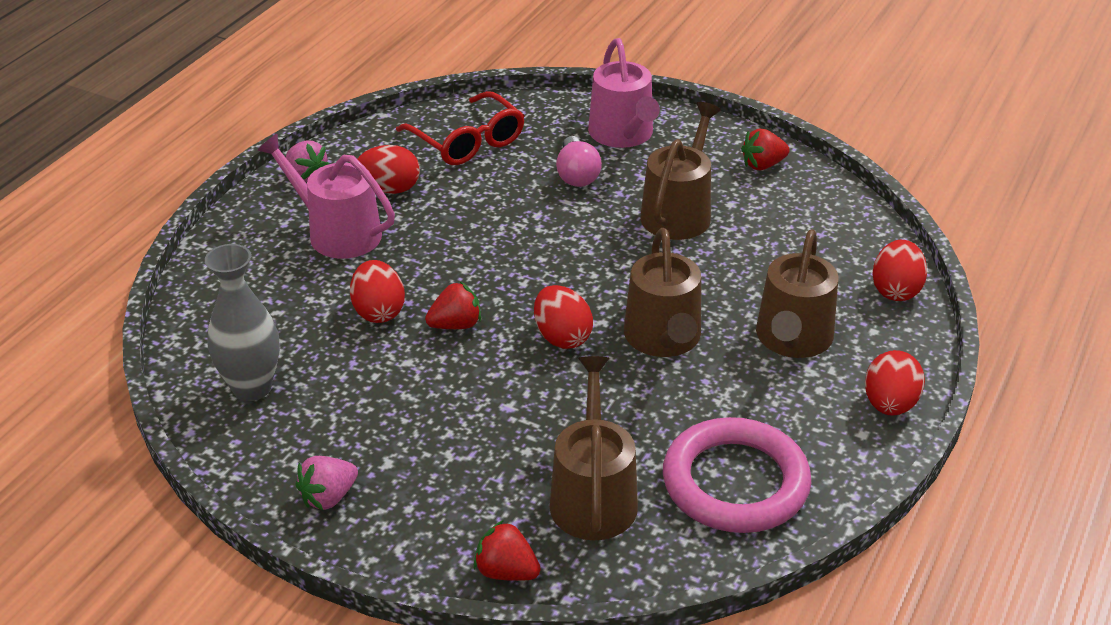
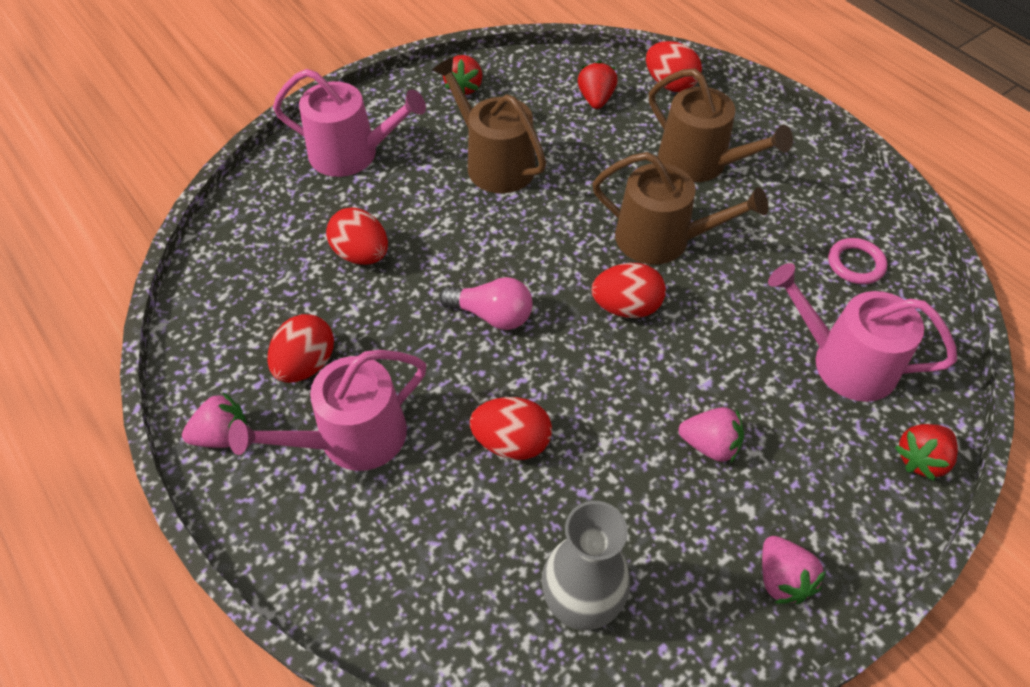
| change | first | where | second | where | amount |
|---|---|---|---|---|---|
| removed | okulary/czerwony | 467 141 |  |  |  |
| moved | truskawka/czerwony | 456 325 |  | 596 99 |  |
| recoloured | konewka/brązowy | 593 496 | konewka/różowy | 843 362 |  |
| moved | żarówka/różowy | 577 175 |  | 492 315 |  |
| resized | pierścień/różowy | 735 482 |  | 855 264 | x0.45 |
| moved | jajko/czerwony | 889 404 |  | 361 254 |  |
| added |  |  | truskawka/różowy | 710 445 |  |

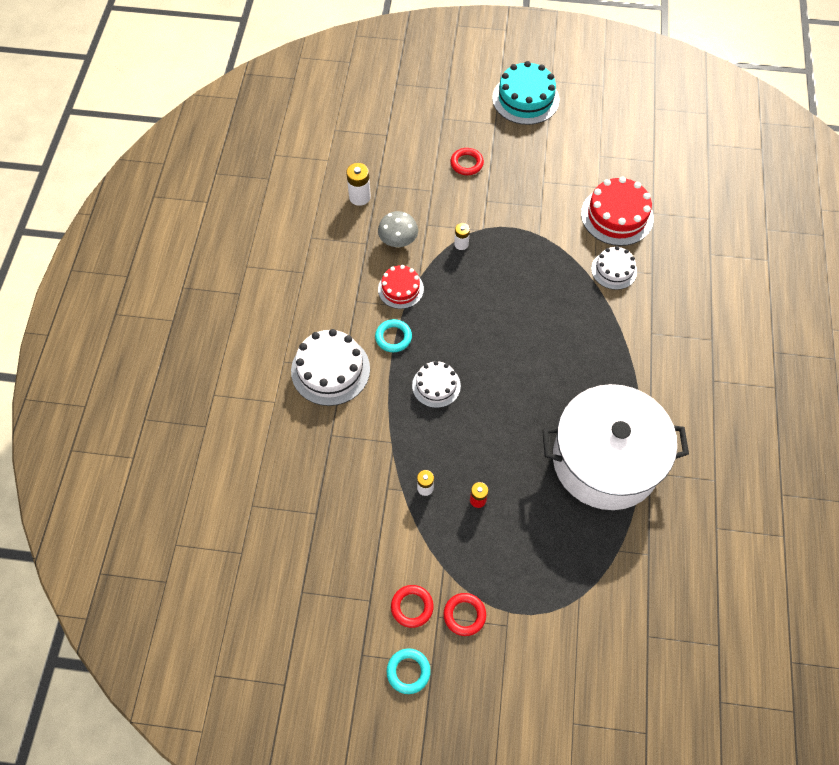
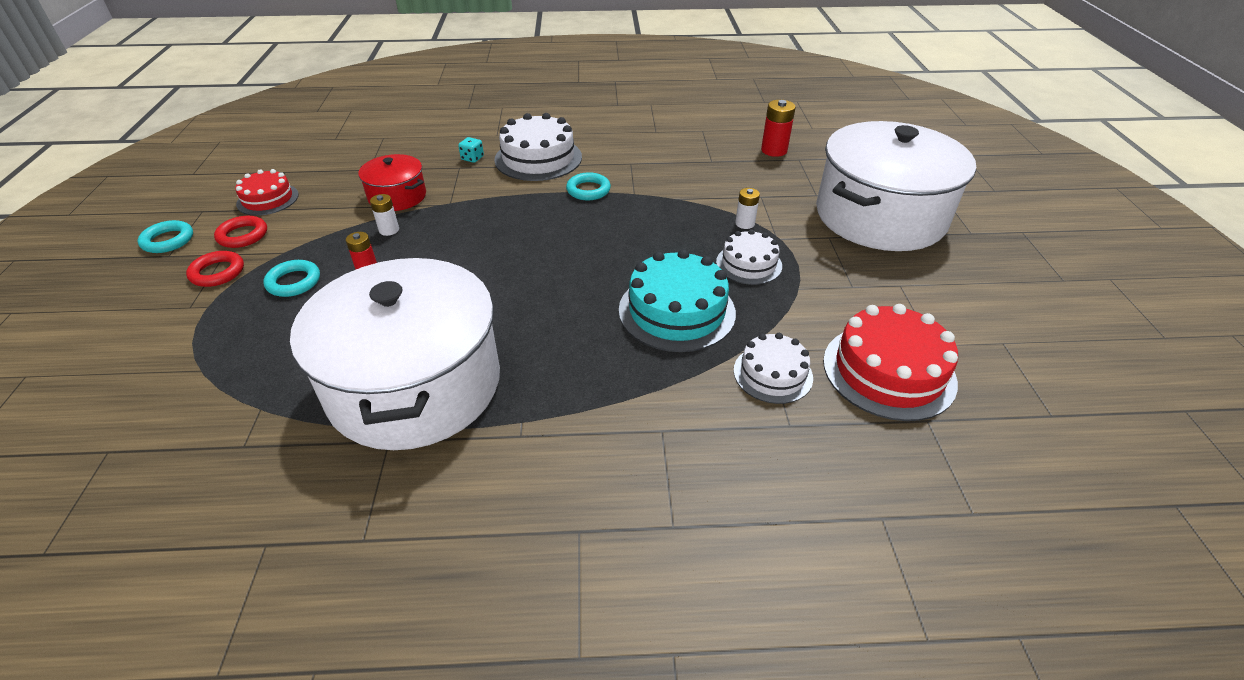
| change | first | where | second | where | amount |
|---|---|---|---|---|---|
| recoloured | bateria/biały | 359 197 | bateria/czerwony | 774 150 |  |
| removed | grzyb/szary | 398 241 |  |  |  |
| moved | tort/czerwony | 400 289 |  | 268 199 |  |
| moved | tort/biały | 436 385 |  | 749 264 |  |
| replaced | pierścień/czerwony | 466 163 | garnek/biały | 880 216 |  |
| moved | tort/turkusowy | 525 99 |  | 677 311 |  |
| added |  |  | pierścień/turkusowy | 294 282 |  |
| added |  |  | garnek/czerwony | 397 196 |  |
| added |  |  | kostka do gry/turkusowy | 472 158 |  |

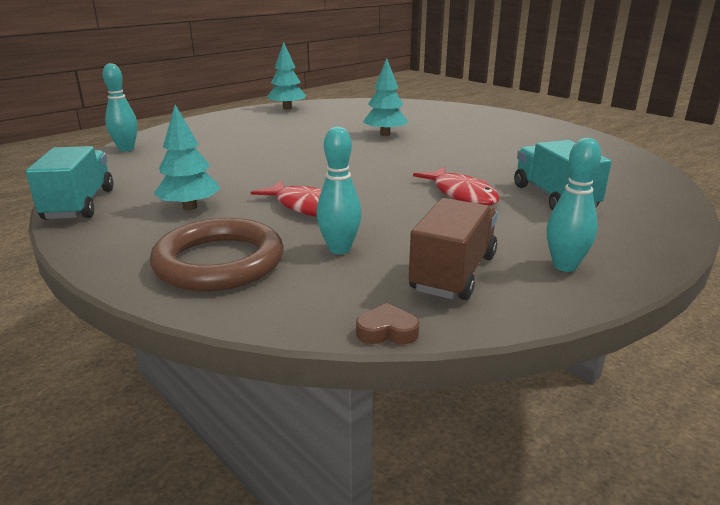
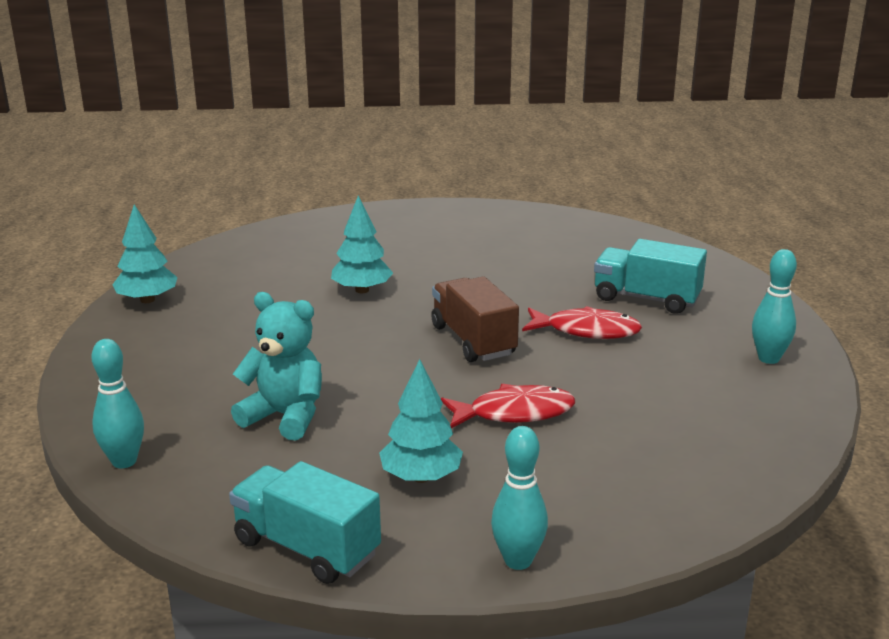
| change | first | where | second | where | amount |
|---|---|---|---|---|---|
| removed | pierścień/brązowy | 219 262 |  |  |  |
| moved | kręgiel/turkusowy | 339 249 |  | 518 560 |  |
| removed | serce/brązowy | 387 331 |  |  |  |
| moved | ciężarówka/brązowy | 453 273 |  | 473 340 |  |
| added |  |  | miś/turkusowy | 285 416 |  |

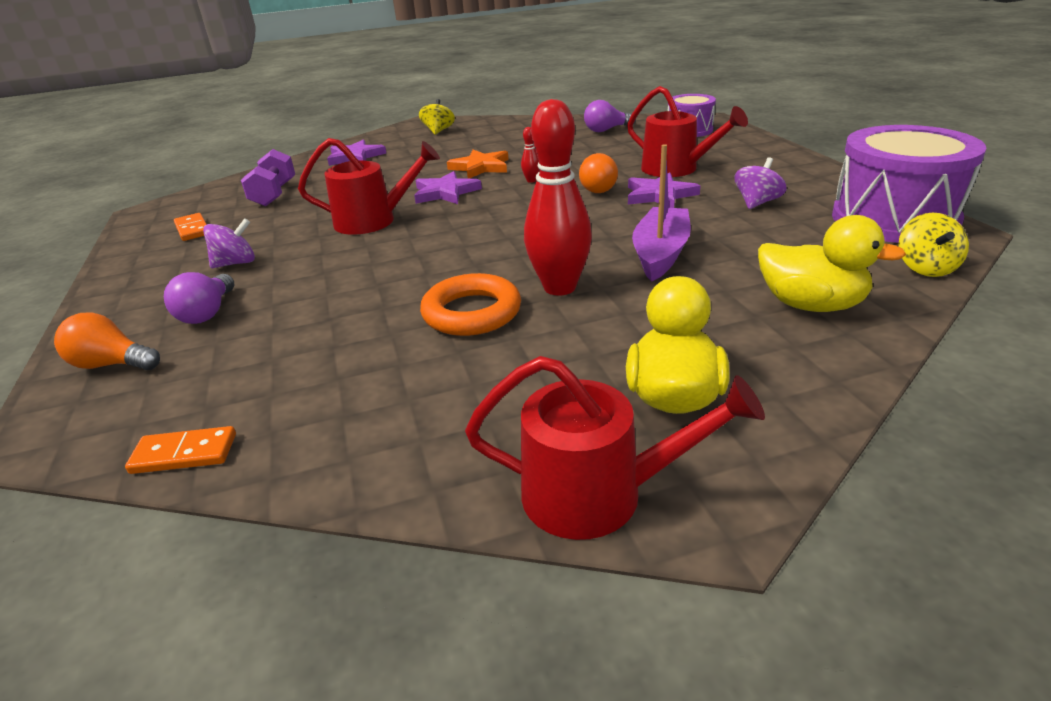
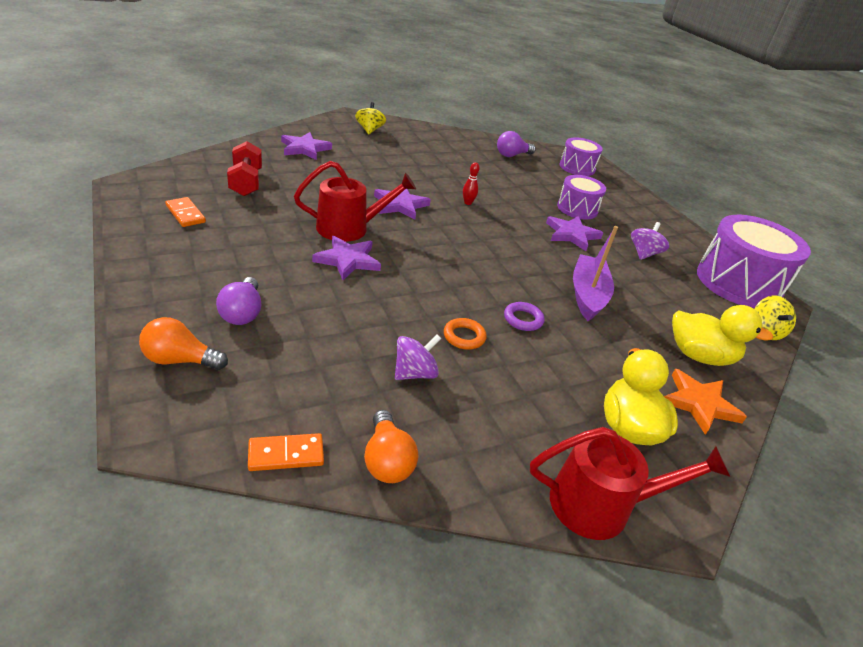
| change | first | where | second | where | amount |
|---|---|---|---|---|---|
| moved | bączek/fioletowy | 236 263 |  | 415 373 |  |
| recoloured | hantel/fioletowy | 274 194 | hantel/czerwony | 246 182 |  |
| resized | pierścień/pomarańczowy | 472 312 |  | 464 337 | x0.56 |
| moved | gwiazda/pomarańczowy | 480 167 |  | 699 403 |  |
| replaced | kręgiel/czerwony | 560 287 | pierścień/fioletowy | 523 319 |  |
| moved | żarówka/pomarańczowy | 596 188 |  | 387 460 |  |
| replaced | konewka/czerwony | 676 169 | bęben/fioletowy | 577 209 |  |
| added |  |  | gwiazda/fioletowy | 348 260 |  |

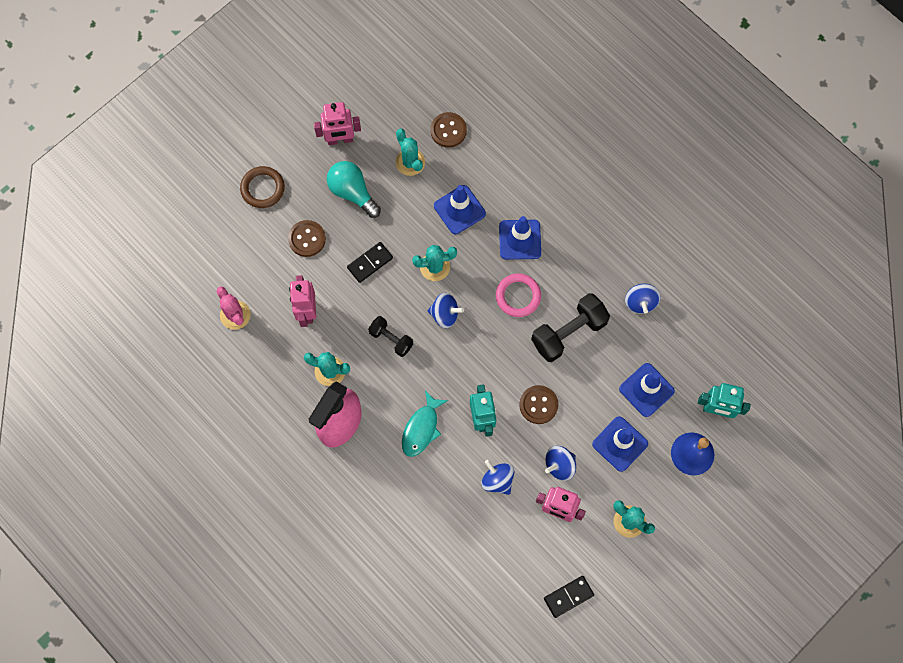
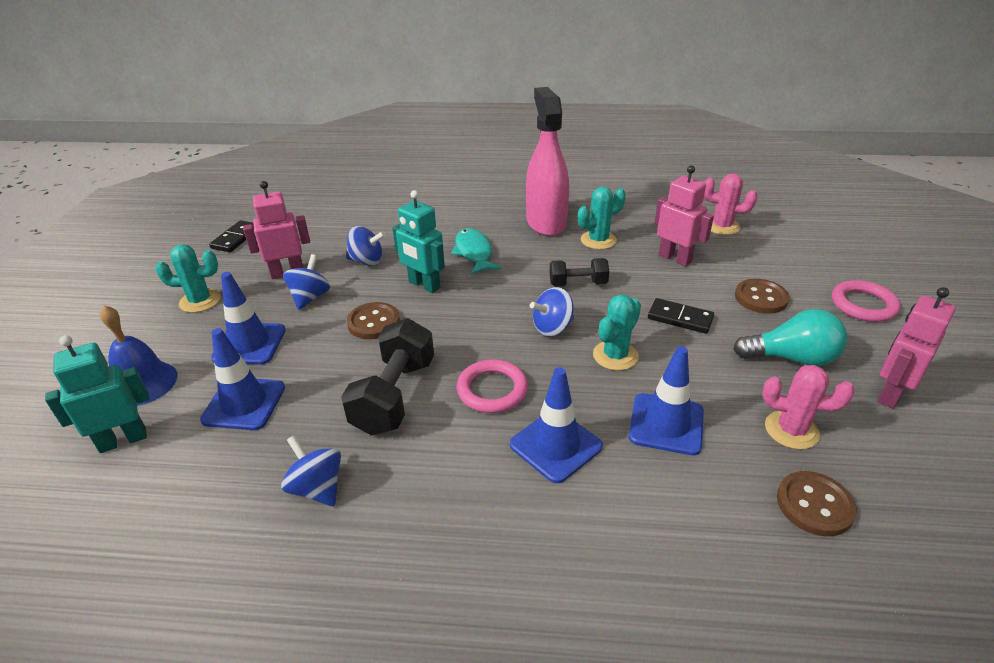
| change | first | where | second | where | amount |
|---|---|---|---|---|---|
| recoloured | pierścień/brązowy | 262 188 | pierścień/różowy | 863 305 |  |
| turned | kostka domina/czarny | 370 263 |  | 680 318 | 75 degrees counterclockwise |
| recoloured | kaktus/turkusowy | 410 162 | kaktus/różowy | 791 430 |  |

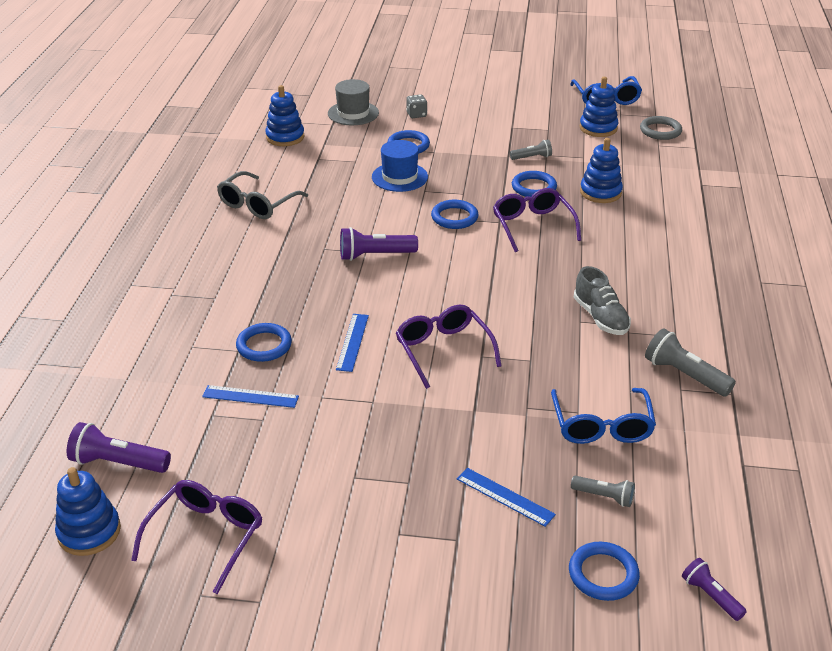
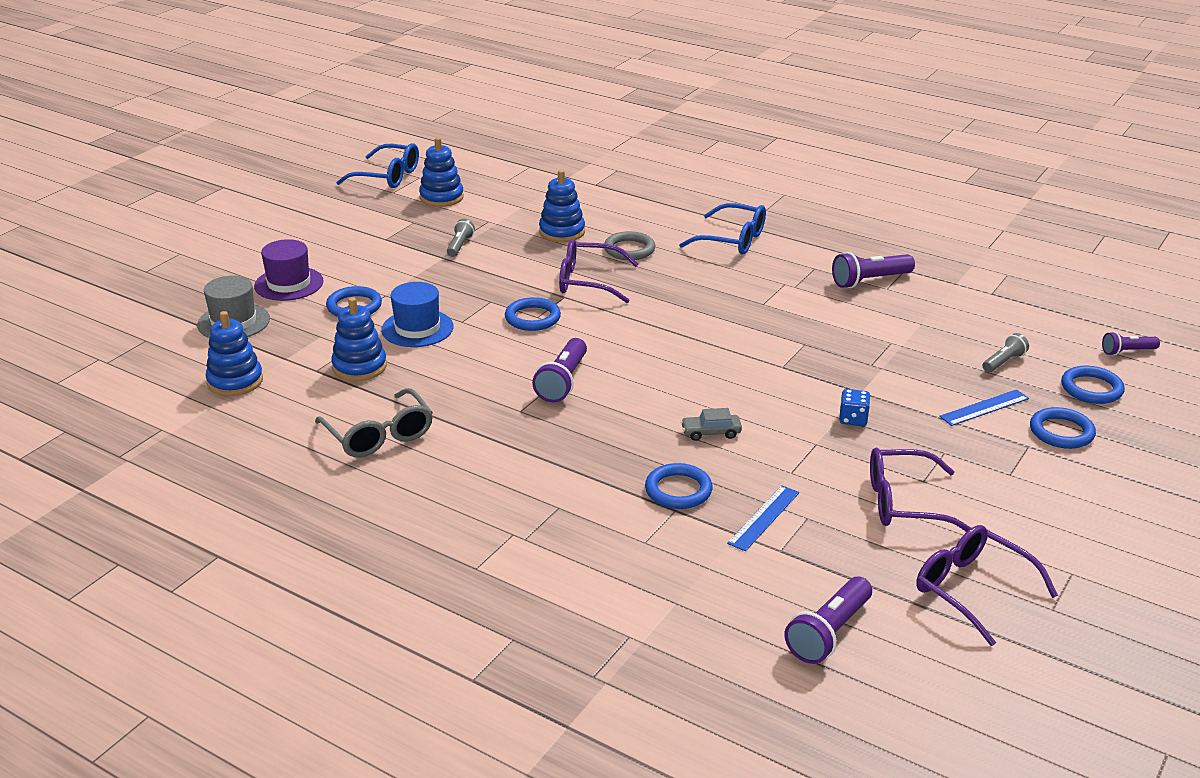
| change | first | where | second | where | amount |
|---|---|---|---|---|---|
| moved | zabawka nakładanka/niebieski | 89 532 |  | 359 367 |  |
| replaced | linijka/niebieski | 352 342 | samochód/szary | 711 432 |  |
| moved | okulary/fioletowy | 443 350 |  | 904 503 |  |
| replaced | kostka do gry/szary | 416 114 | kapelusz/fioletowy | 289 284 |  |
| moved | pierścień/niebieski | 534 187 |  | 1061 432 |  |
| moved | okulary/niebieski | 601 426 |  | 733 240 |  |
| removed | but/szary | 600 317 |  |  |  |
| moved | pierścień/szary | 660 131 |  | 629 249 |  |
| recoloured | latarka/szary | 684 375 | latarka/fioletowy | 869 281 |  |
| added |  |  | kostka do gry/niebieski | 853 419 |  |

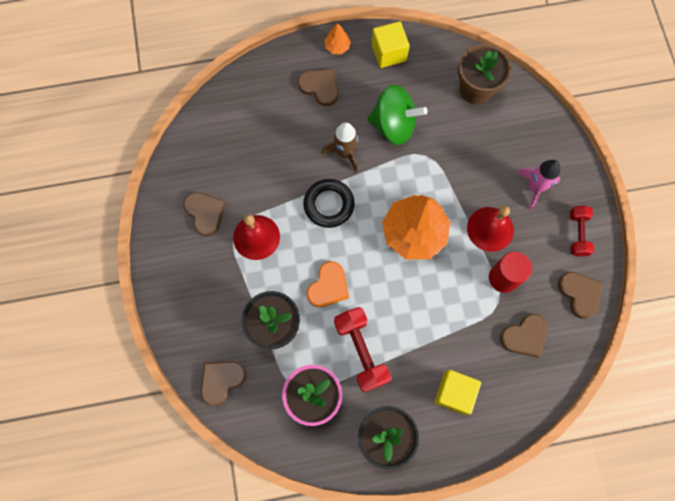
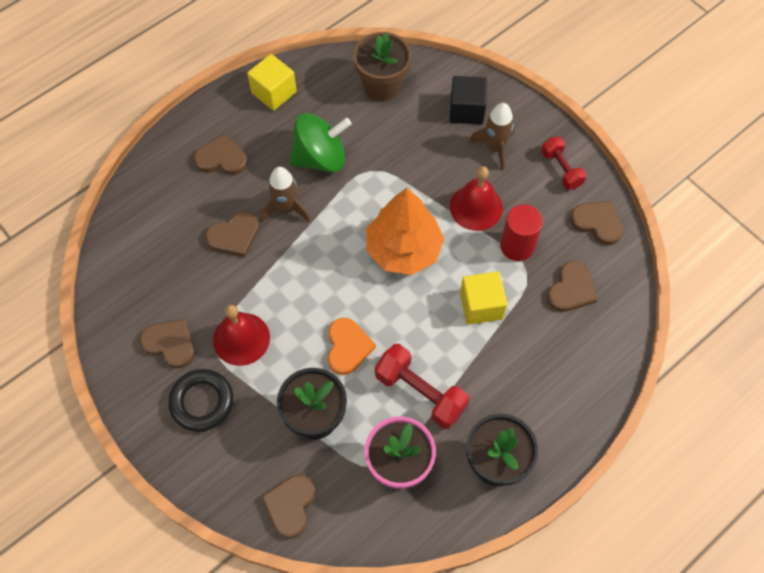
| change | first | where | second | where | amount |
|---|---|---|---|---|---|
| moved | pierścień/czarny | 329 205 |  | 202 402 |  |
| removed | drzewko/pomarańczowy | 337 47 |  |  |  |
| moved | sześcian/żółty | 454 393 |  | 481 305 |  |
| recoloured | rakieta/różowy | 534 188 | rakieta/brązowy | 495 148 |  |
| added |  |  | serce/brązowy | 234 236 |  |
| added |  |  | sześcian/czarny | 466 110 |  |

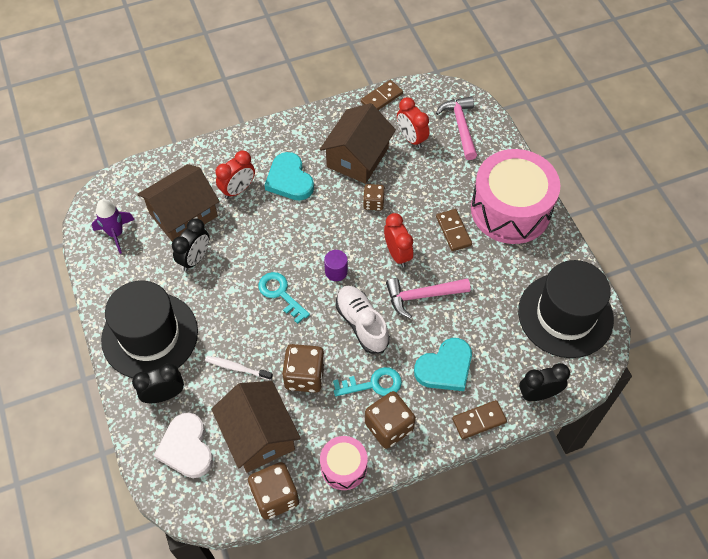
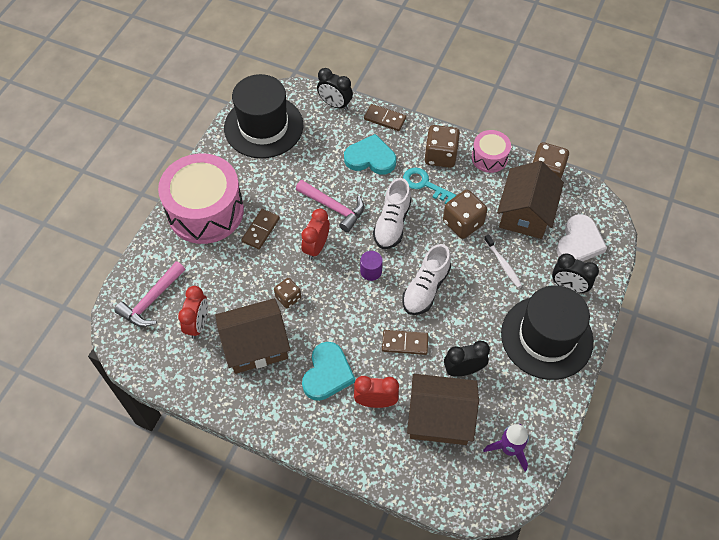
| change | first | where | second | where | amount |
|---|---|---|---|---|---|
| replaced | klucz/turkusowy | 280 294 | but/biały | 425 288 |  |
| moved | kostka domina/brązowy | 381 98 |  | 405 343 |  |

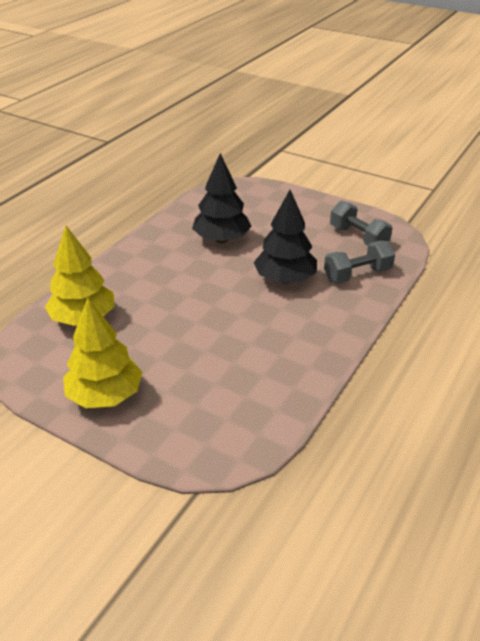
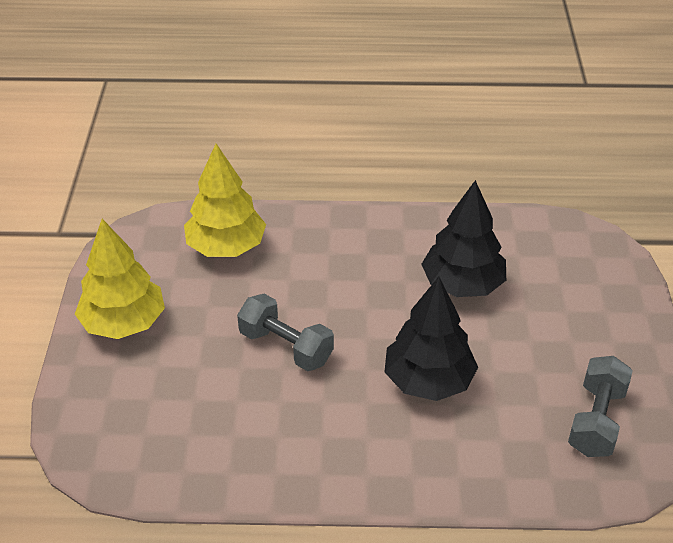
| change | first | where | second | where | amount |
|---|---|---|---|---|---|
| moved | hantel/szary | 357 274 |  | 286 347 |  |

